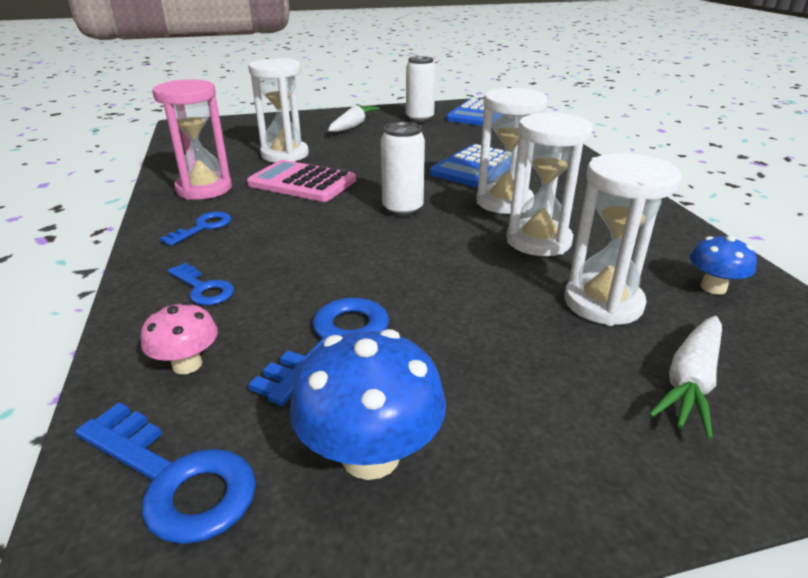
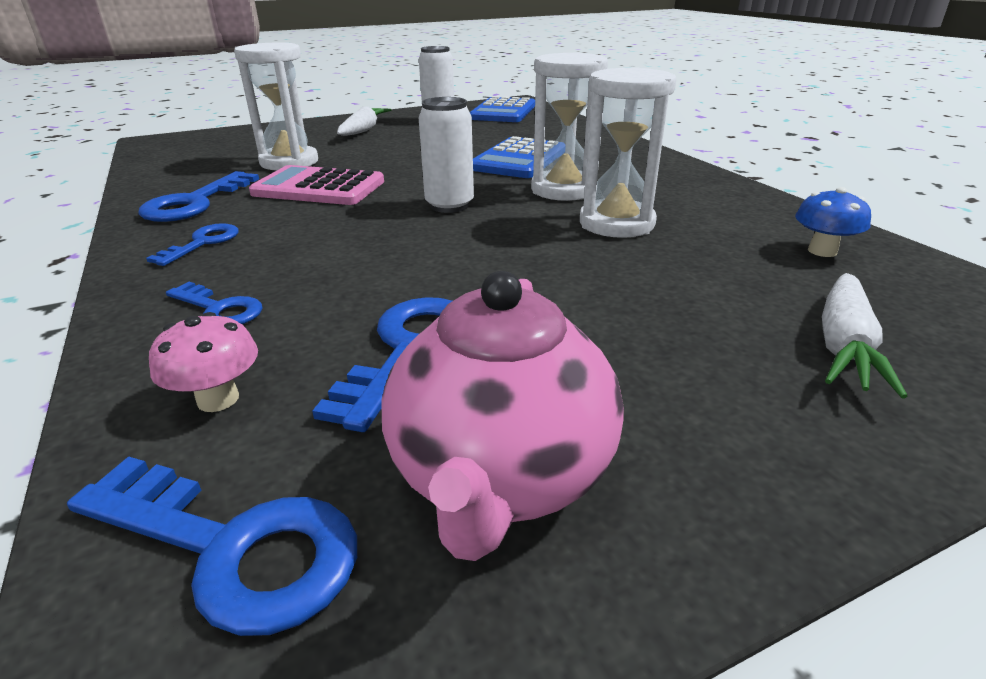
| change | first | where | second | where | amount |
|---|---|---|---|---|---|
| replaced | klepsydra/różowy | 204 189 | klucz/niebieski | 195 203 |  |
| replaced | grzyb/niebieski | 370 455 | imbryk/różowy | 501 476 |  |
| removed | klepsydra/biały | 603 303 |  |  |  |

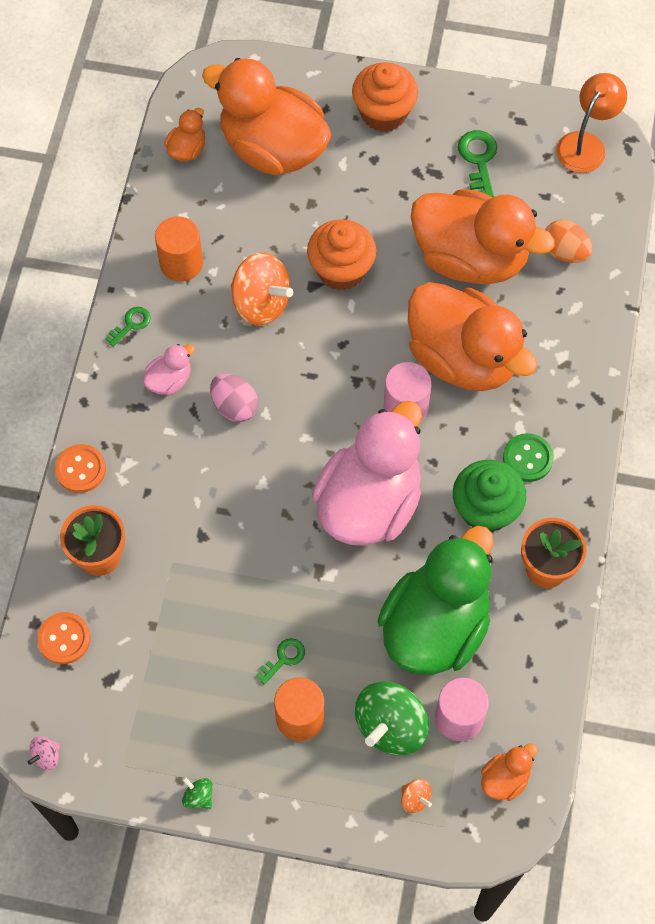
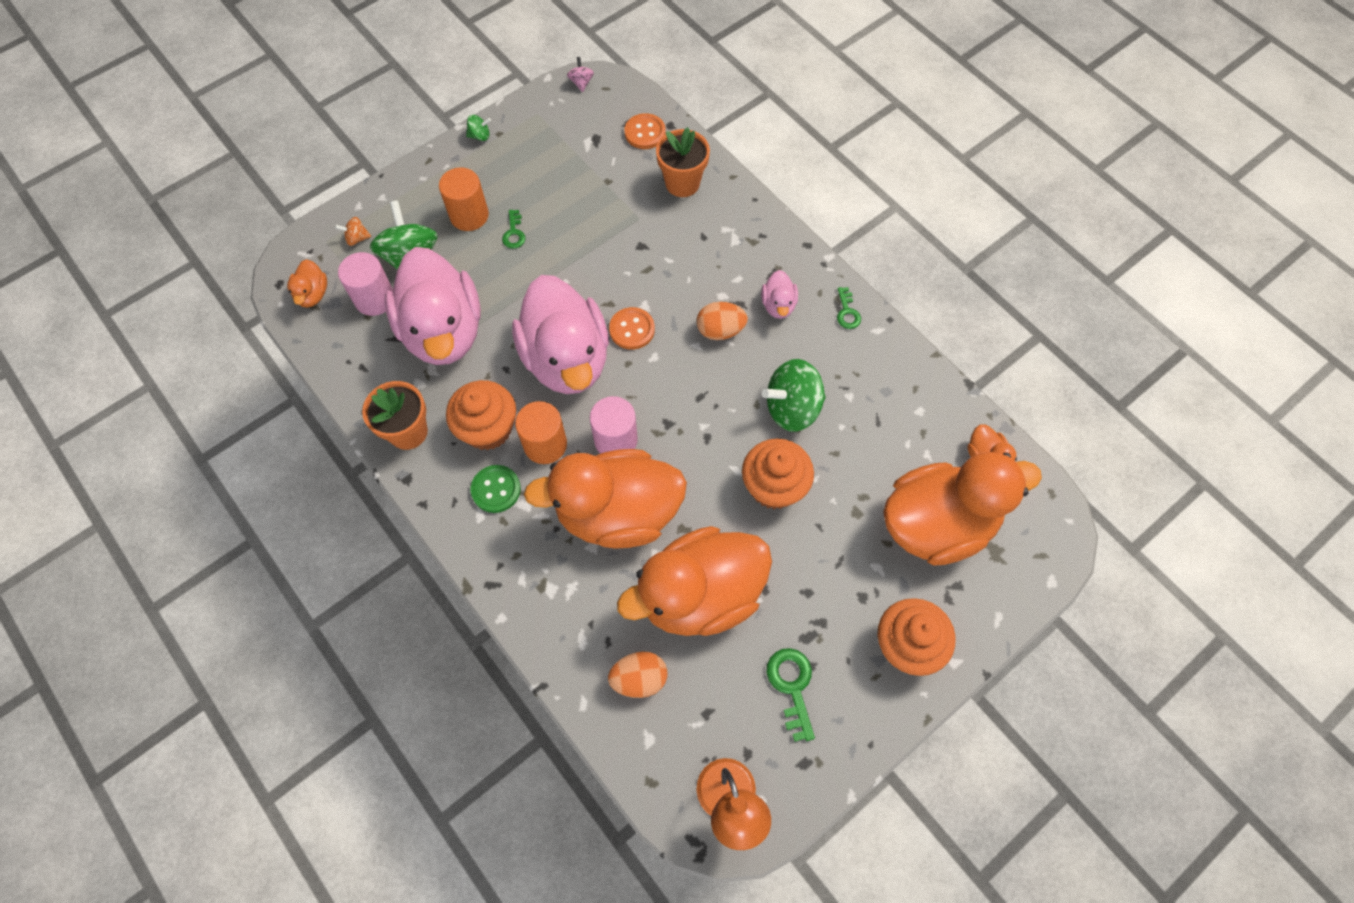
| change | first | where | second | where | amount |
|---|---|---|---|---|---|
| moved | guzik/pomarańczowy | 80 469 |  | 632 329 |  |
| moved | walec/pomarańczowy | 181 263 |  | 545 444 |  |
| recoloured | jajko/różowy | 234 406 | jajko/pomarańczowy | 720 330 |  |
| recoloured | bączek/pomarańczowy | 261 303 | bączek/zielony | 792 408 |  |
| recoloured | kaczka/zielony | 435 626 | kaczka/różowy | 443 331 |  |
| recoloured | muffinka/zielony | 486 509 | muffinka/pomarańczowy | 488 428 |  |
| turned | klucz/zielony | 478 160 |  | 792 686 | 135 degrees counterclockwise |

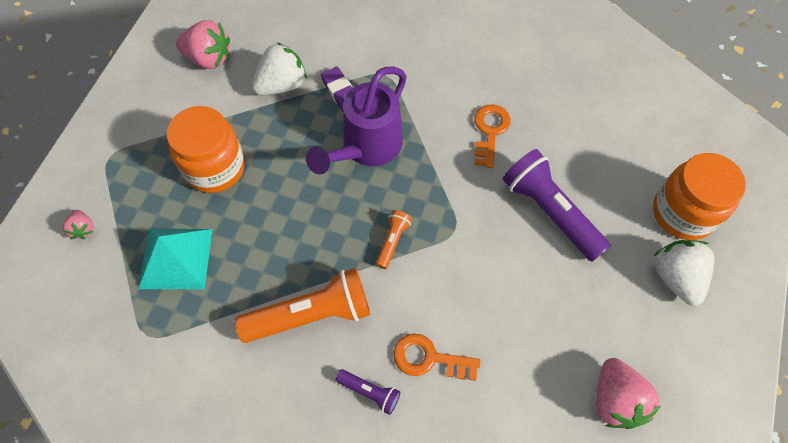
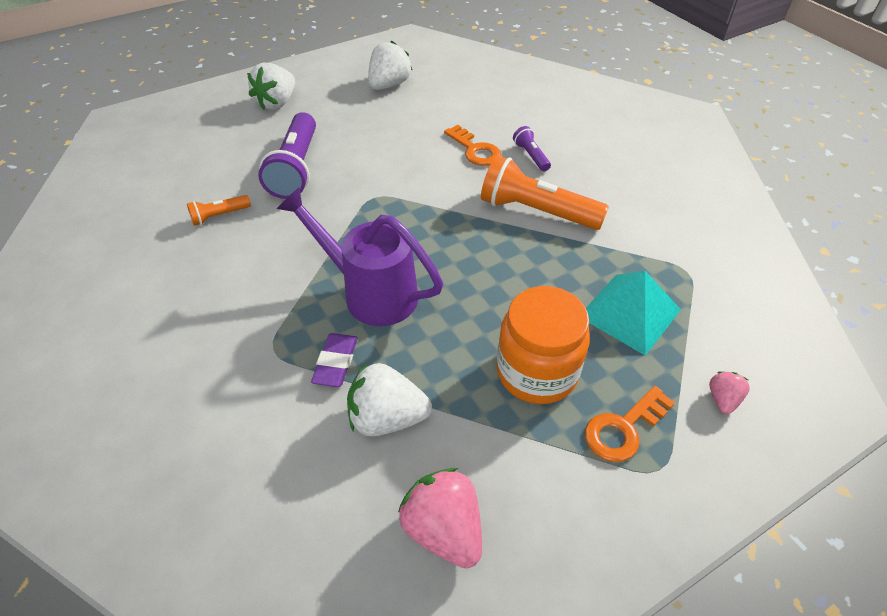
| change | first | where | second | where | amount |
|---|---|---|---|---|---|
| turned | konewka/fioletowy | 367 148 |  | 371 293 | 135 degrees counterclockwise |
| moved | latarka/pomarańczowy | 392 241 |  | 219 216 |  |
| moved | klucz/pomarańczowy | 490 131 |  | 623 428 |  |
| recoloured | truskawka/różowy | 615 400 | truskawka/biały | 389 85 |  |
| removed | słoik/pomarańczowy | 683 213 |  |  |  |

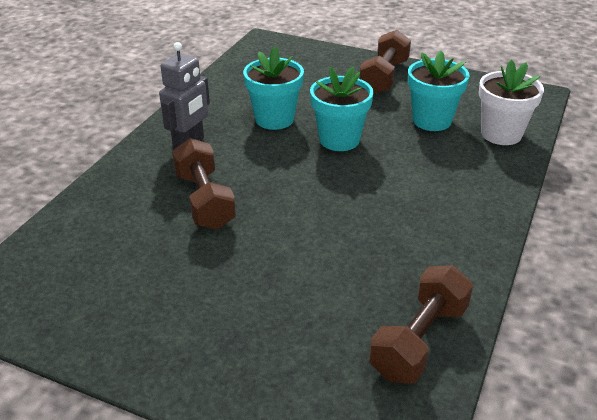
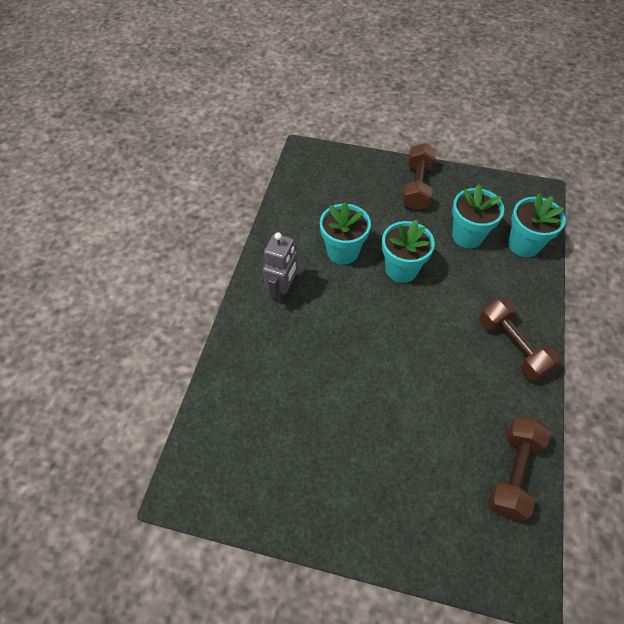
| change | first | where | second | where | amount |
|---|---|---|---|---|---|
| moved | hantel/brązowy | 204 200 |  | 512 346 |  |
| recoloured | doniczka/biały | 501 134 | doniczka/turkusowy | 524 244 |  |

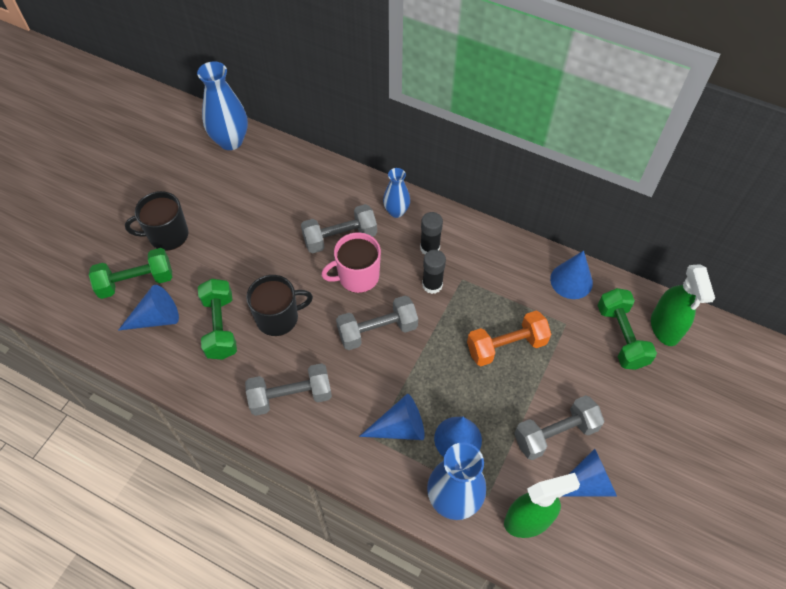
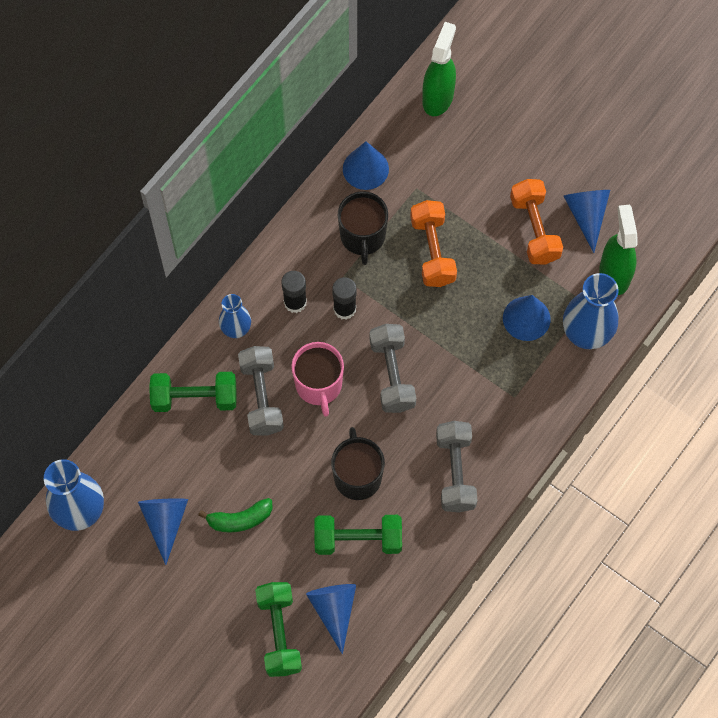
| change | first | where | second | where | amount |
|---|---|---|---|---|---|
| moved | kubek/czarny | 167 235 |  | 362 237 |  |
| moved | stożek/niebieski | 400 428 |  | 165 522 |  |
| recoloured | hantel/szary | 555 434 | hantel/pomarańczowy | 534 229 |  |
| moved | hantel/zielony | 621 336 |  | 195 398 |  |
| turned | spryskiwacz/zielony | 665 328 |  | 438 97 | 75 degrees counterclockwise |
| added |  |  | banan/zielony | 240 519 |  |

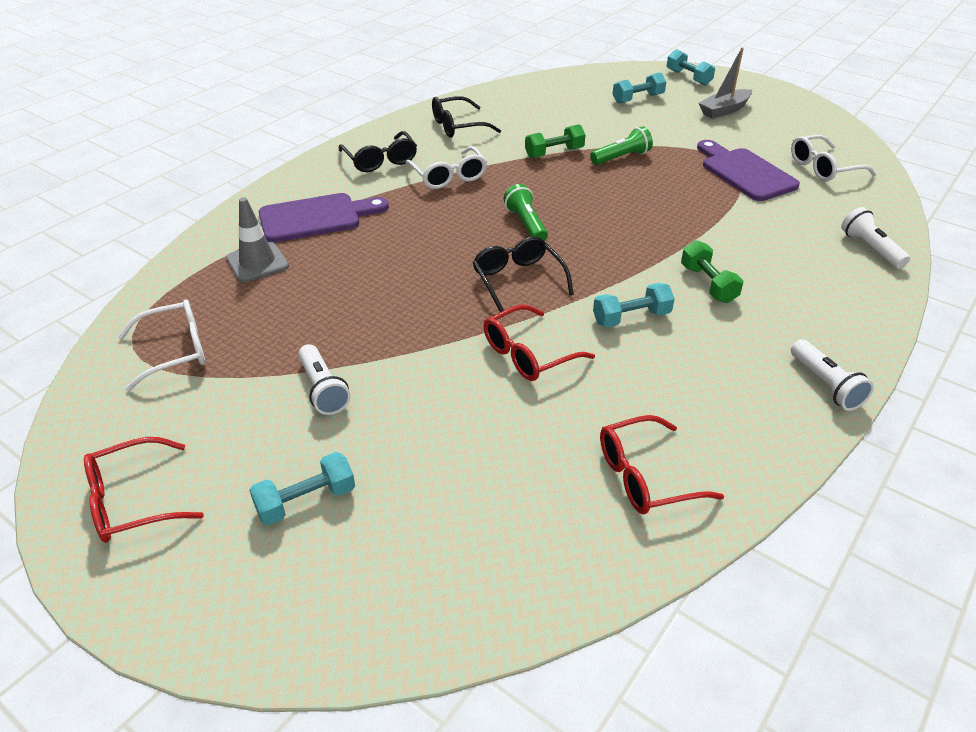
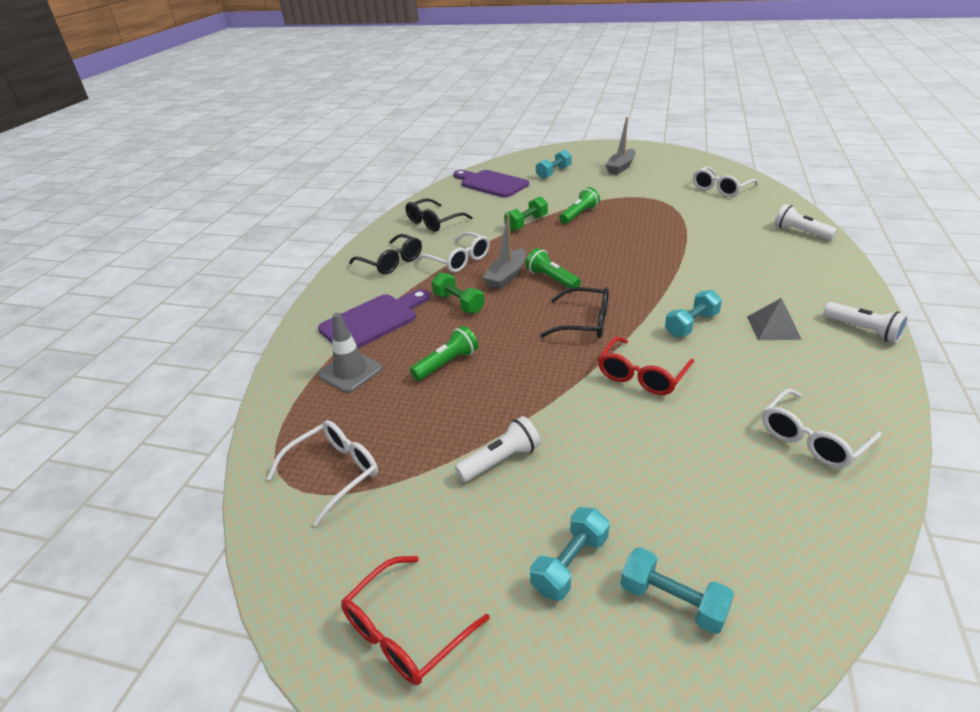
| change | first | where | second | where | amount |
|---|---|---|---|---|---|
| turned | latarka/biały | 323 389 |  | 501 460 | 75 degrees counterclockwise |
| turned | okulary/czarny | 518 280 |  | 584 322 | 150 degrees clockwise |
| recoloured | okulary/czerwony | 646 476 | okulary/biały | 813 438 |  |
| moved | hantel/turkusowy | 688 78 |  | 673 601 |  |
| moved | hantel/zielony | 708 284 |  | 458 303 |  |
| moved | deska do krojenia/fioletowy | 745 172 |  | 491 183 |  |
| added |  |  | latarka/zielony | 447 363 |  |
| added |  |  | łódka/szary | 506 276 |  |
| added |  |  | piramida/szary | 773 327 |  |

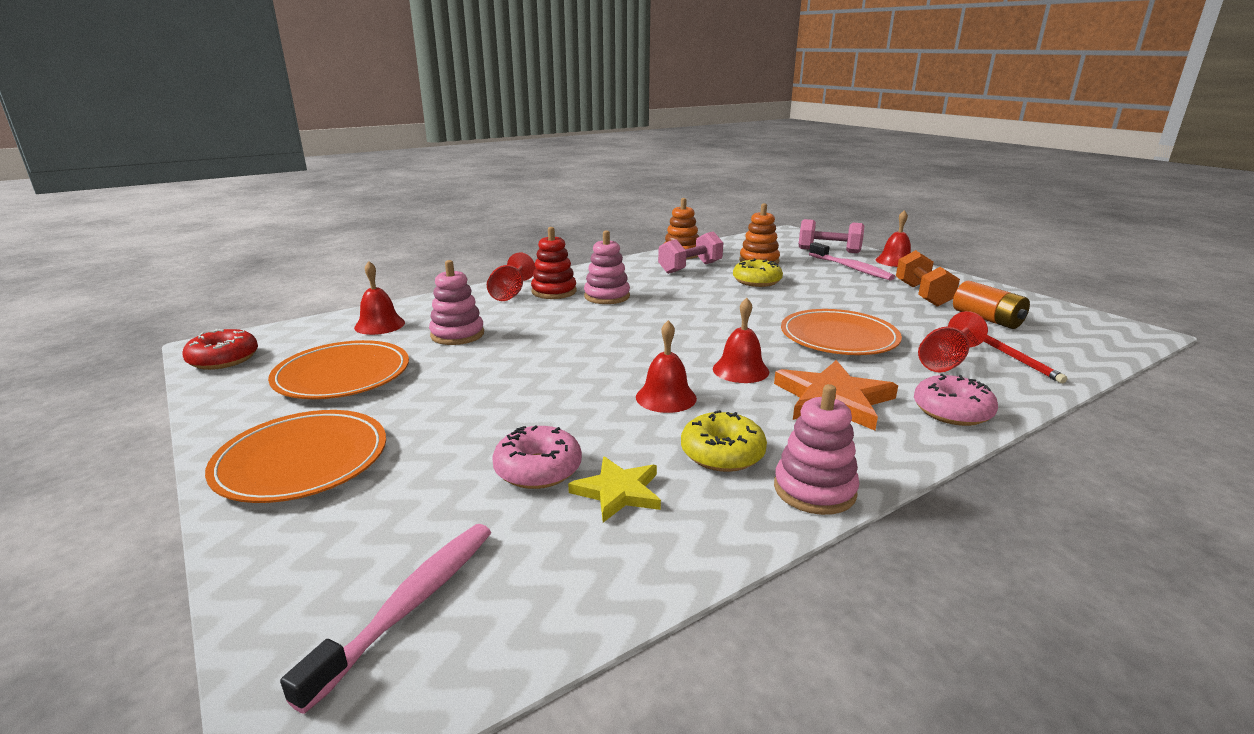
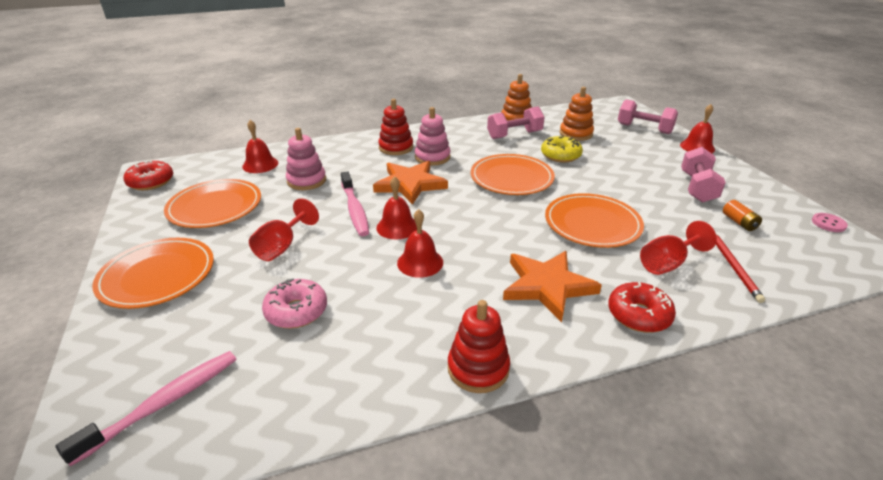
| change | first | where | second | where | amount |
|---|---|---|---|---|---|
| moved | kielich/czerwony | 510 294 |  | 282 247 |  |
| removed | gwiazda/żółty | 618 492 |  |  |  |
| removed | donut/żółty | 722 454 |  |  |  |
| moved | dzwonek/czerwony | 740 370 |  | 397 227 |  |
| recoloured | zabawka nakładanka/różowy | 814 490 | zabawka nakładanka/czerwony | 478 368 |  |
| moved | szczoteczka do zębów/różowy | 851 268 |  | 355 210 |  |
| recoloured | hantel/pomarańczowy | 922 295 | hantel/różowy | 697 187 |  |
| recoloured | donut/różowy | 952 411 | donut/czerwony | 638 315 |  |
| resized | bateria/pomarańczowy | 987 319 |  | 739 222 | x0.62 |
| added |  |  | gwiazda/pomarańczowy | 410 184 |  |
| added |  |  | talerz/pomarańczowy | 511 178 |  |
| added |  |  | guzik/różowy | 828 223 |  |

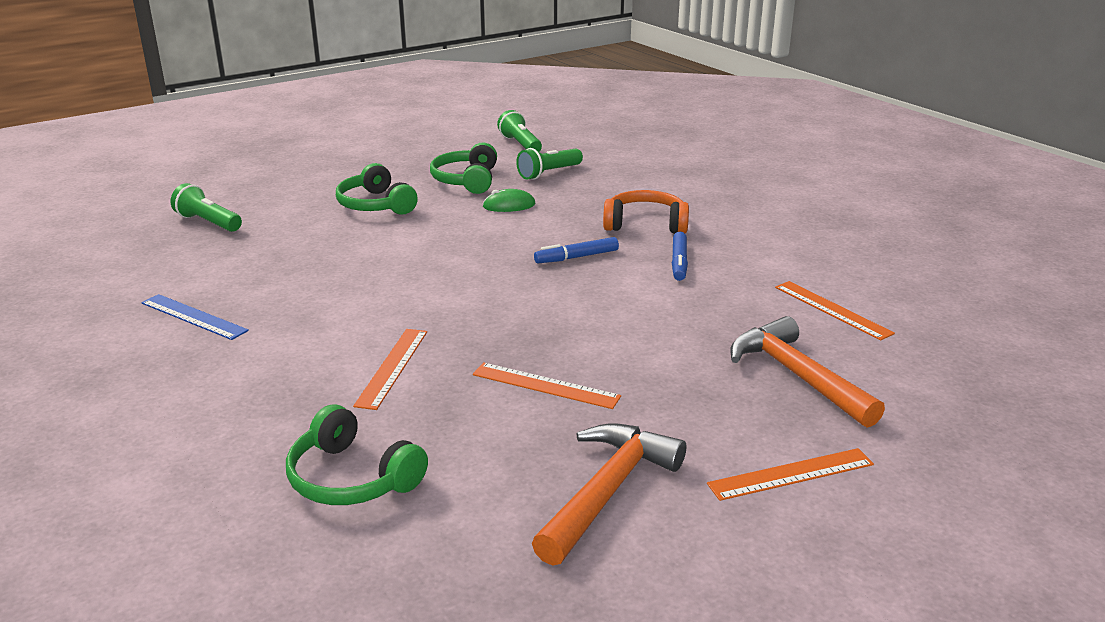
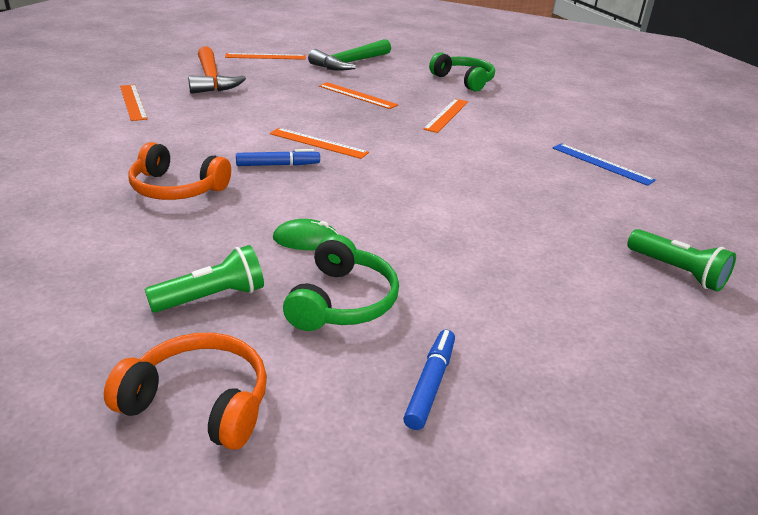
| change | first | where | second | where | amount |
|---|---|---|---|---|---|
| removed | słuchawki/zielony | 376 205 |  |  |  |
| replaced | latarka/zielony | 520 144 | słuchawki/pomarańczowy | 199 402 |  |
| recoloured | młotek/pomarańczowy | 607 491 | młotek/zielony | 350 63 |  |
| moved | flamaster/niebieski | 679 262 |  | 430 384 |  |
| added |  |  | linijka/pomarańczowy | 318 143 |  |

